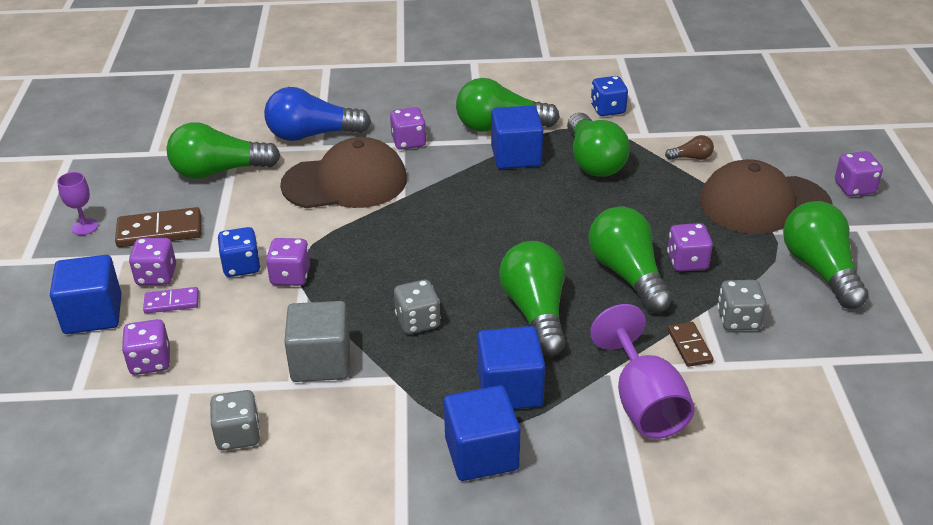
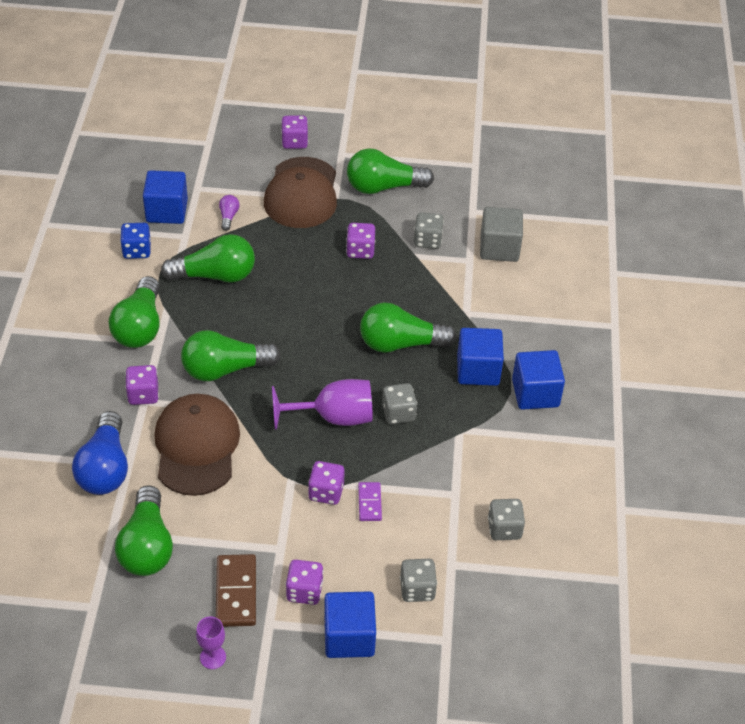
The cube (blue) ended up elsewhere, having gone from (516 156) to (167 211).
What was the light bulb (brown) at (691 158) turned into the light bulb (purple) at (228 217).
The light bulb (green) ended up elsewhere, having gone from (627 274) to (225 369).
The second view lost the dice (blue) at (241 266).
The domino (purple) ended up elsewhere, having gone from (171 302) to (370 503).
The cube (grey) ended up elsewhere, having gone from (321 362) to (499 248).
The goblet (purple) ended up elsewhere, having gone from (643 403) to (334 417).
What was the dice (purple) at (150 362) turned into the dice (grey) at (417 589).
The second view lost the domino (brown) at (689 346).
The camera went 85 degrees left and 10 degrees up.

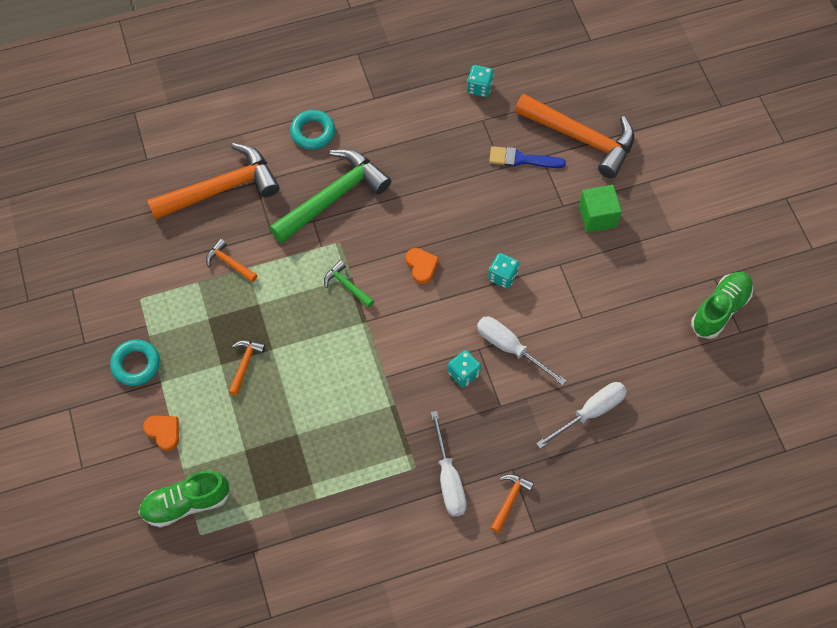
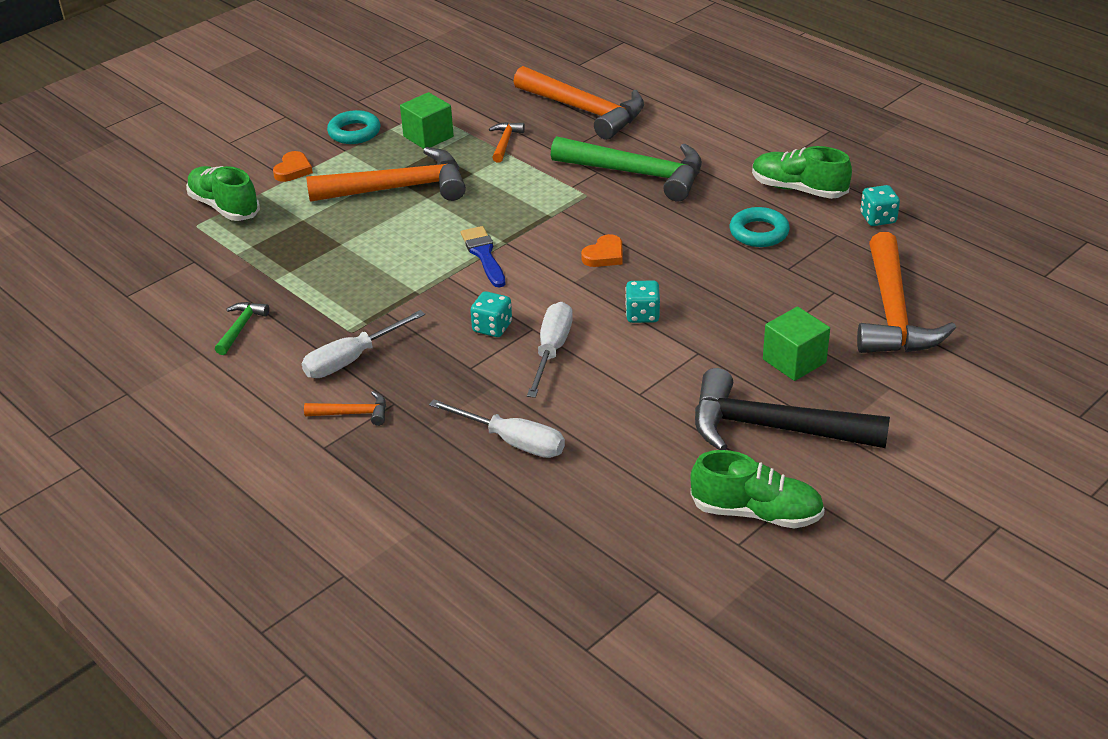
The ring (turquoise) ended up elsewhere, having gone from (313 132) to (759 232).
The brush (blue) ended up elsewhere, having gone from (522 159) to (484 255).
The hammer (green) ended up elsewhere, having gone from (347 286) to (240 328).
The size of the hammer (orange) at (245 364) changed by a factor of 2.28.
The second view gained the cube (green) at (428 136).
The second view gained the shoe (green) at (798 189).
The second view gained the hammer (black) at (773 428).
The camera went 65 degrees right and 25 degrees down.

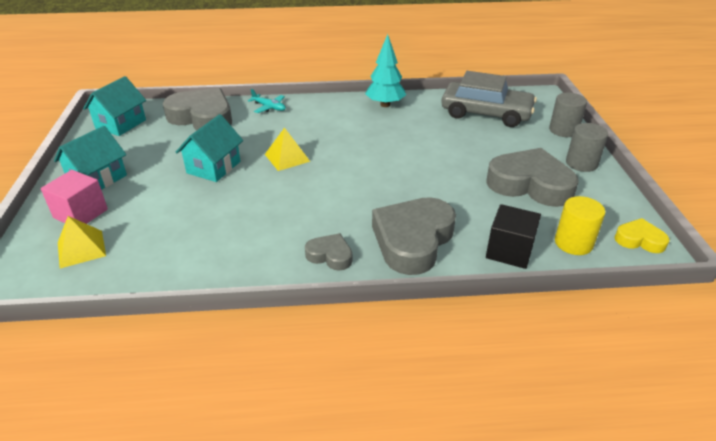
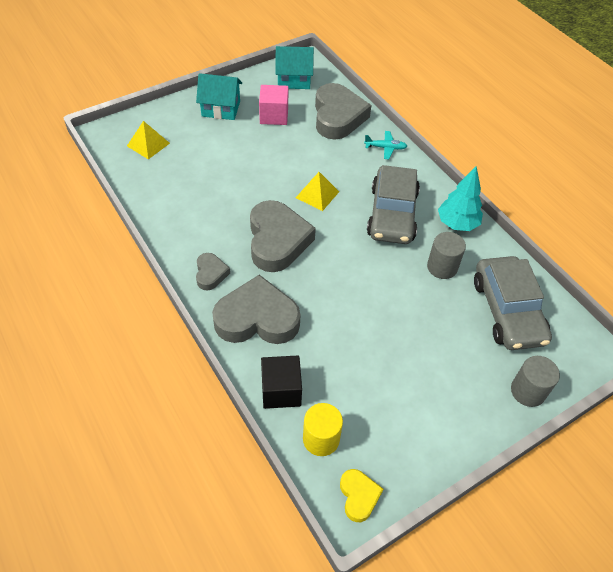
The plane (turquoise) at (269 107) ended up facing another way, 90 degrees counterclockwise from before.
The second view lost the house (turquoise) at (214 167).
The cylinder (grey) ended up elsewhere, having gone from (581 163) to (442 267).
The heart (grey) ended up elsewhere, having gone from (530 184) to (277 241).
The cube (pink) ended up elsewhere, having gone from (81 213) to (274 116).
The second view gained the car (grey) at (392 214).
The camera went 60 degrees right and 15 degrees up.

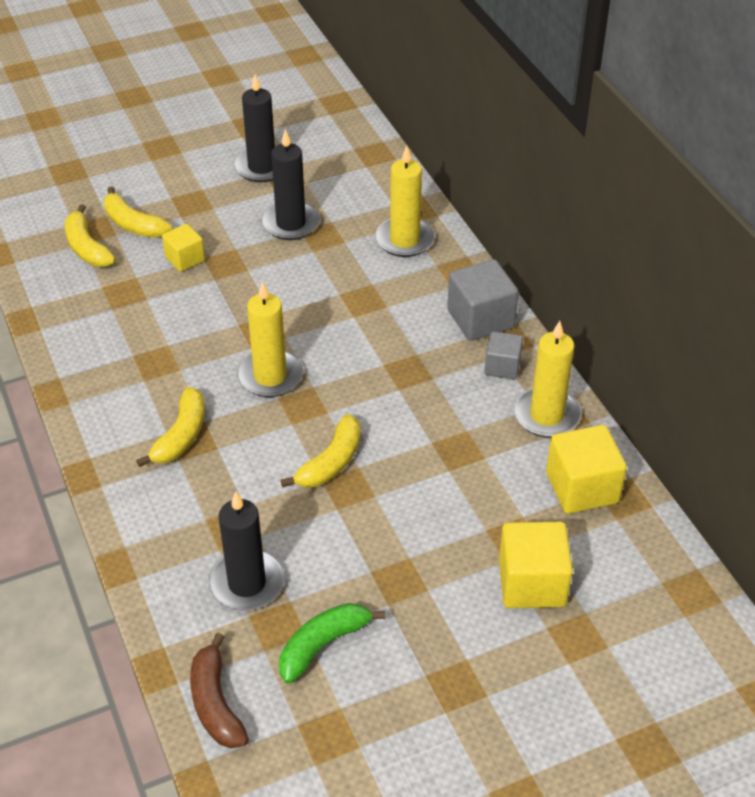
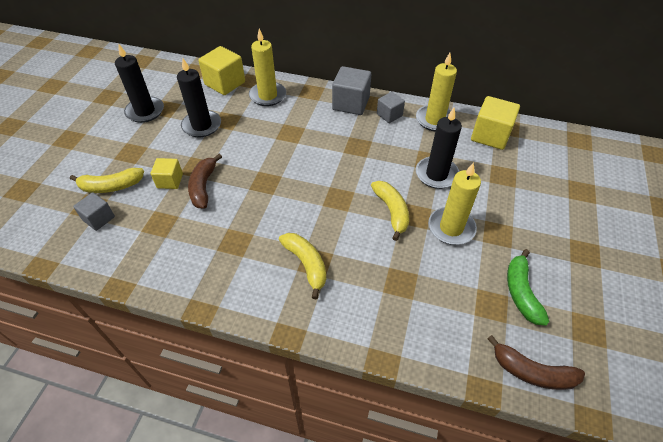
Where the banana (yellow) stood at (87 247), the cube (grey) came to stand at (99 218).
The candle (yellow) ended up elsewhere, having gone from (270 376) to (451 228).
The candle (black) ended up elsewhere, having gone from (247 583) to (436 174).
The cube (yellow) ended up elsewhere, having gone from (532 583) to (225 83).
The second view gained the banana (brown) at (203 186).
The camera went 50 degrees left and 5 degrees up.

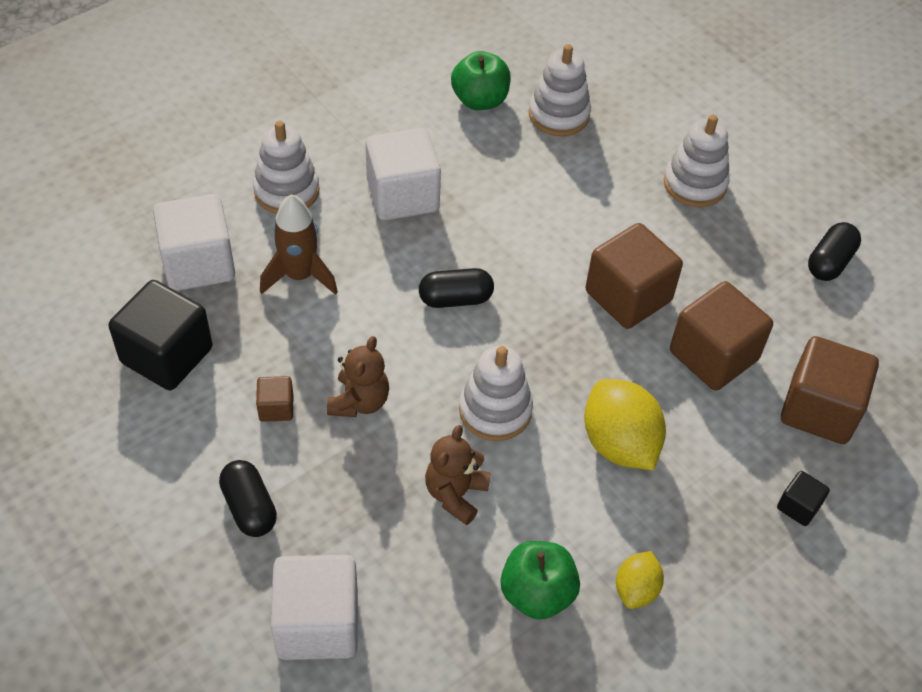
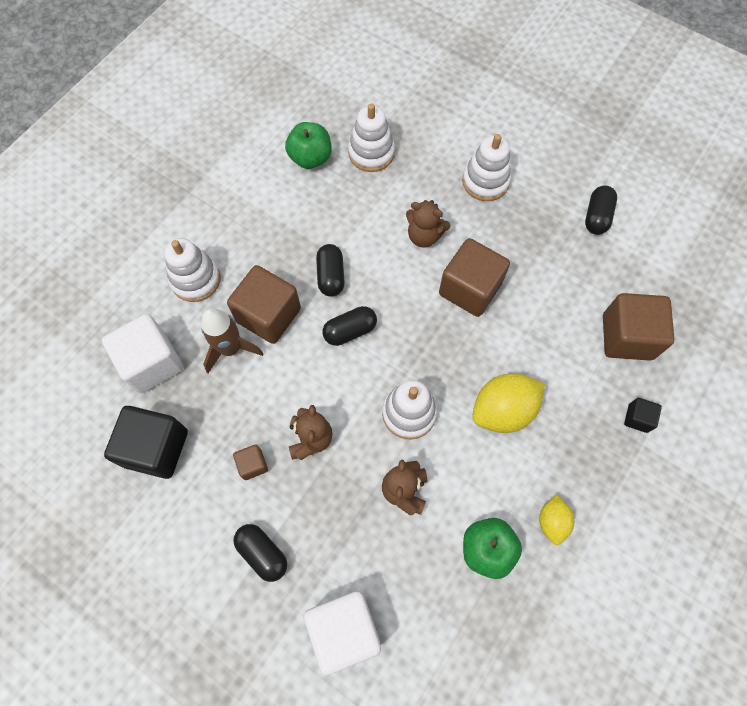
The second view lost the cube (white) at (403 196).
The cube (brown) ended up elsewhere, having gone from (713 355) to (269 315).
The lemon (yellow) at (619 443) ended up facing another way, 75 degrees counterclockwise from before.
The second view gained the teddy bear (brown) at (424 236).
The second view gained the capsule (black) at (331 276).
The camera went 15 degrees left and 15 degrees up.

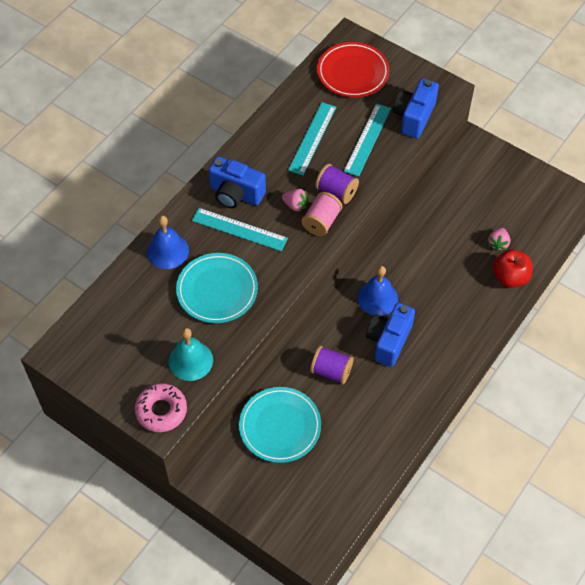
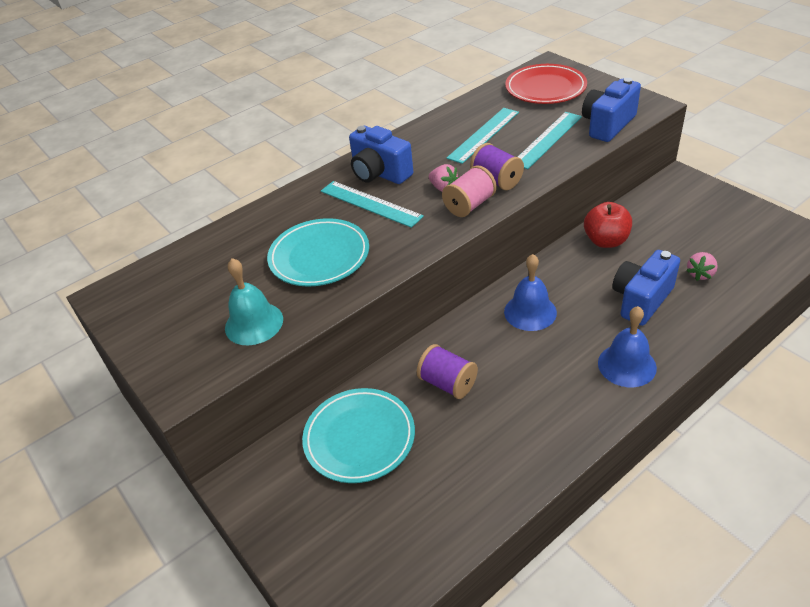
The bell (blue) ended up elsewhere, having gone from (167 251) to (627 365).
The apple (red) ended up elsewhere, having gone from (510 277) to (606 241).
The camera (blue) ended up elsewhere, having gone from (389 341) to (641 300).
The second view lost the donut (pink) at (161 410).
The camera went 20 degrees right and 15 degrees down.

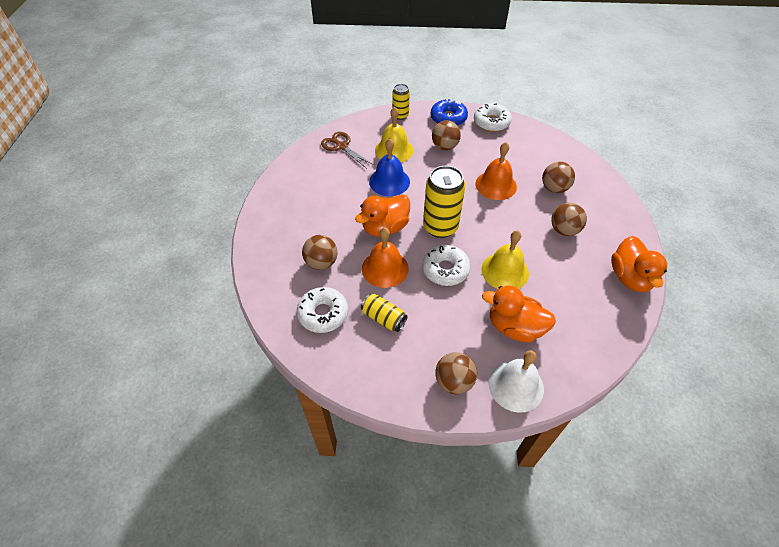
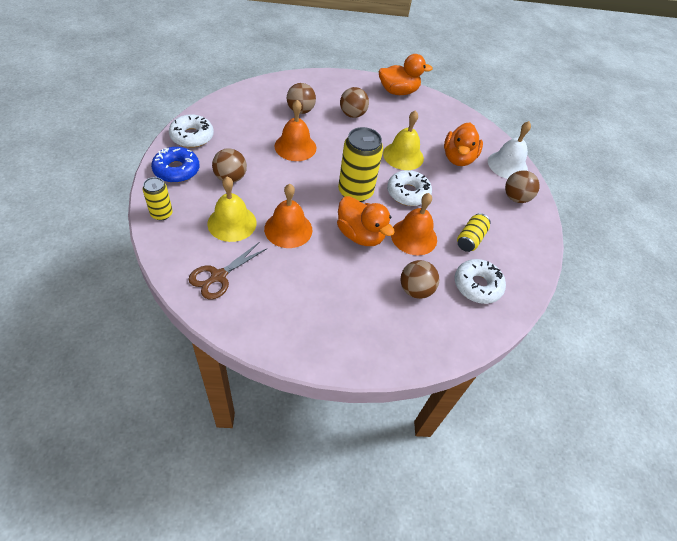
What was the bell (blue) at (389 181) turned into the bell (orange) at (288 229).
The camera went 100 degrees left and 0 degrees up.

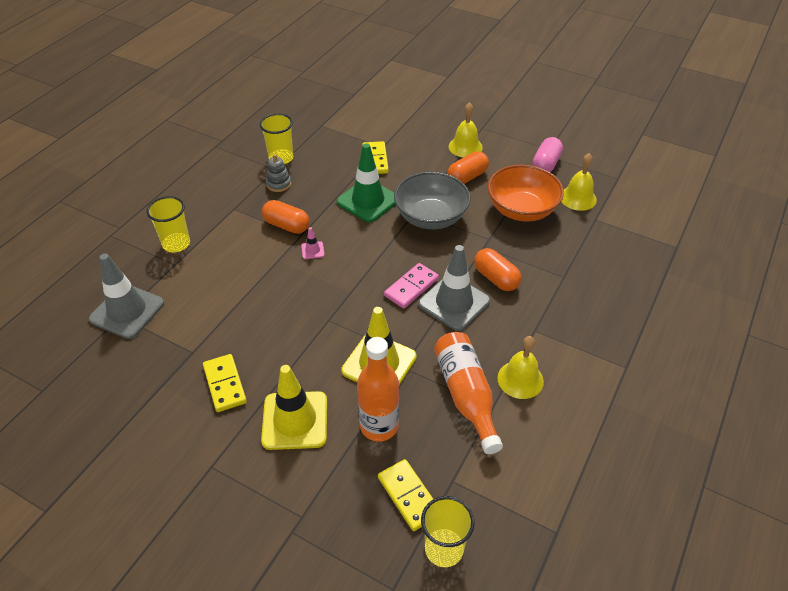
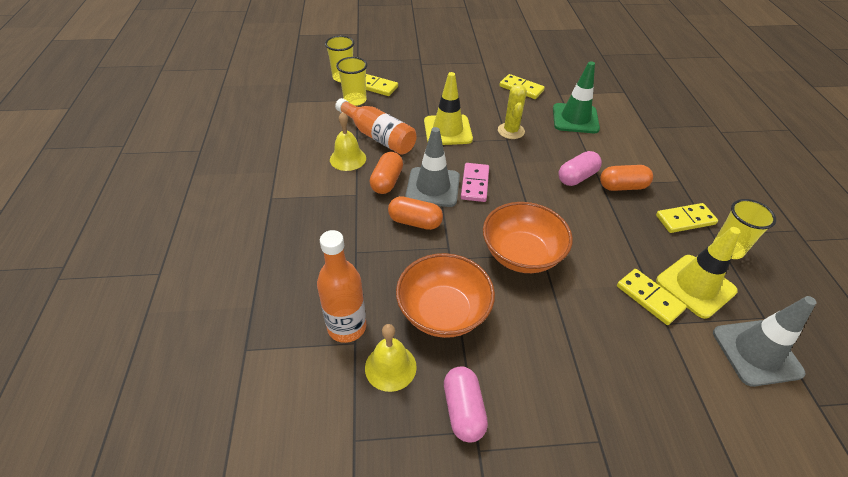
The second view lost the bell (yellow) at (465 147).
The traffic cone (green) ended up elsewhere, having gone from (368 201) to (575 118).
The capsule (orange) ended up elsewhere, having gone from (467 177) to (387 181).
Where the stacking toy (grey) stood at (279 184), the domino (yellow) came to stand at (685 220).
What was the bowl (grey) at (431 217) turned into the bowl (orange) at (522 254).
The cup (yellow) ended up elsewhere, having gone from (176 244) to (355 100).
Where the traffic cone (pink) stood at (312 250), the capsule (pink) came to stand at (577 177).
The traffic cone (grey) ended up elsewhere, having gone from (127 311) to (756 352).
The bottle (orange) ended up elsewhere, having gone from (379 426) to (347 327).
The traffic cone (yellow) ended up elsewhere, having gone from (295 420) to (695 286).
The second view gained the cactus (yellow) at (511 131).
The camera went 145 degrees right and 0 degrees up.

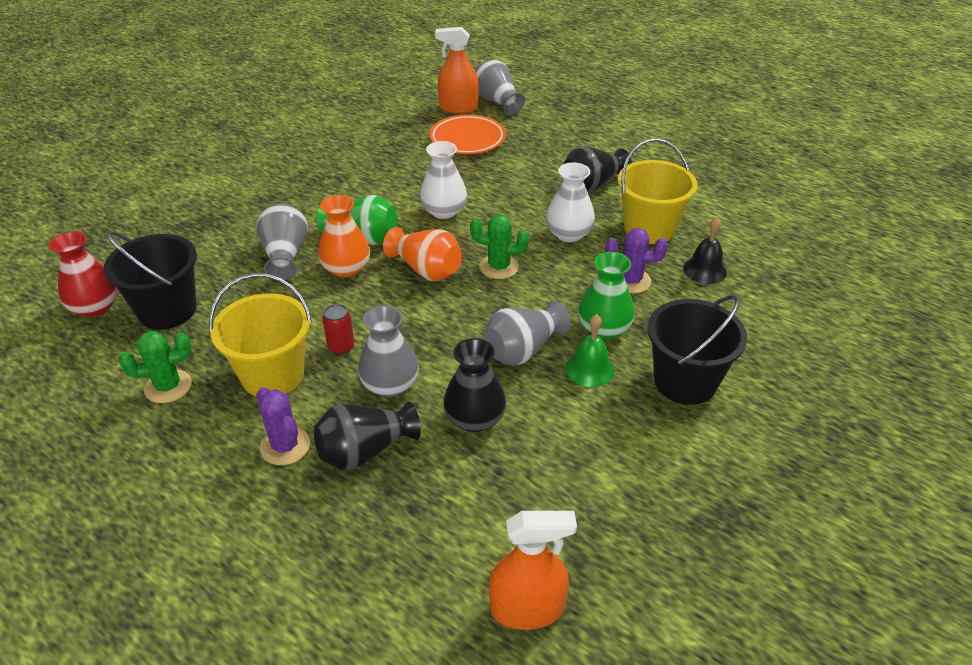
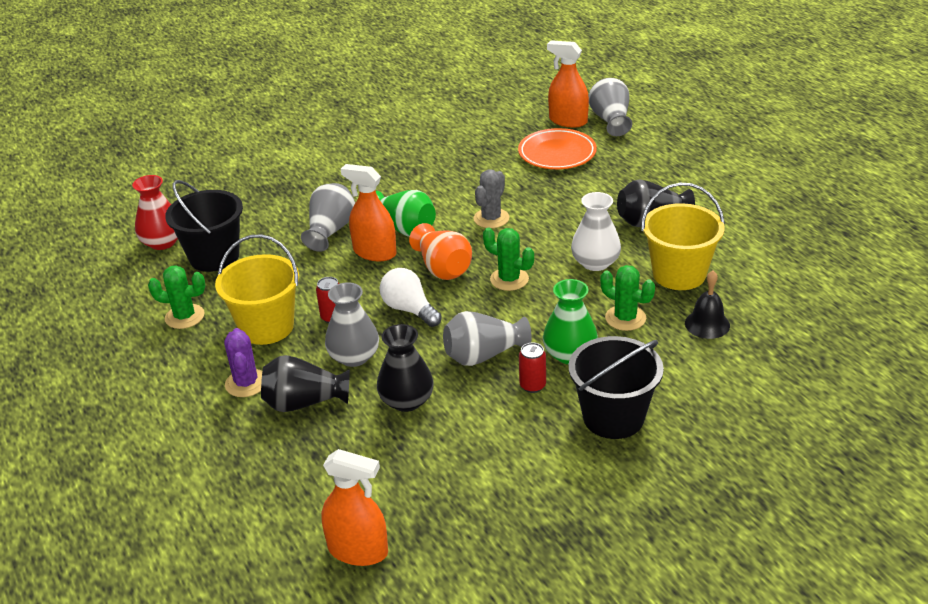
Where the vase (white) stood at (444 211), the cactus (grey) came to stand at (491 218).
Where the vase (orange) stood at (346 268), the spray bottle (orange) came to stand at (374 252).
What was the cactus (purple) at (630 281) turned into the cactus (green) at (625 318).
Where the bell (green) stood at (589 369), the can (red) came to stand at (532 385).
The second view gained the light bulb (white) at (409 309).
The camera went 25 degrees right and 5 degrees down.

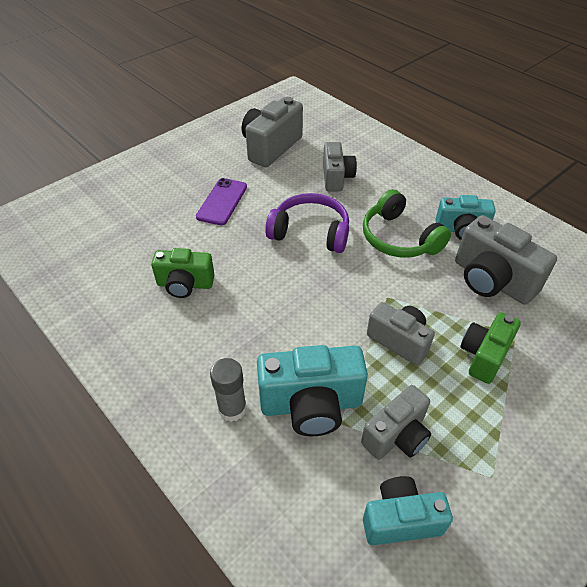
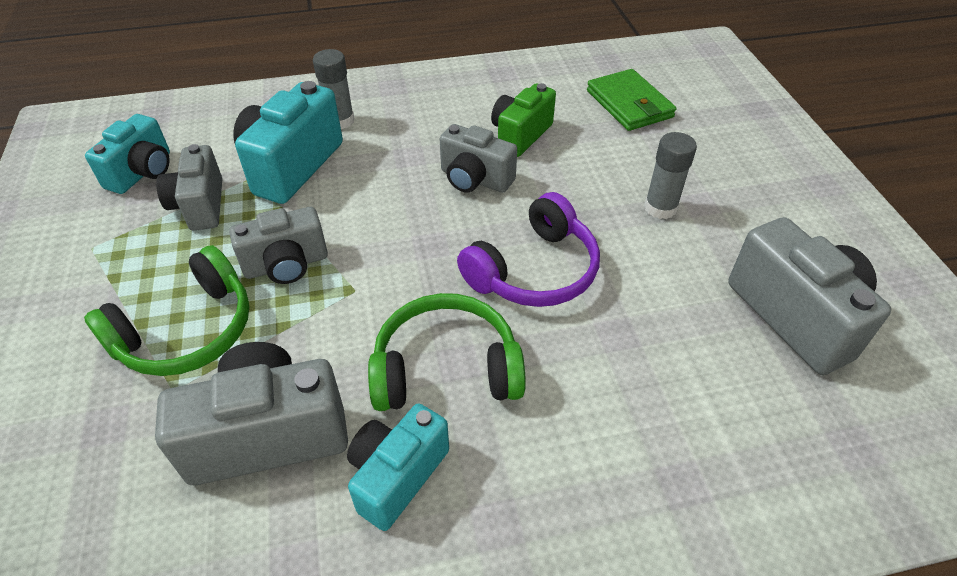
The camera (grey) ended up elsewhere, having gone from (336 178) to (475 179).
Where the phone (purple) stood at (222 202), the glue stick (grey) came to stand at (660 208).
Where the camera (green) stood at (484 356), the headphones (green) came to stand at (187 331).
The second view gained the wallet (green) at (629 104).
The camera went 120 degrees right and 0 degrees up.

